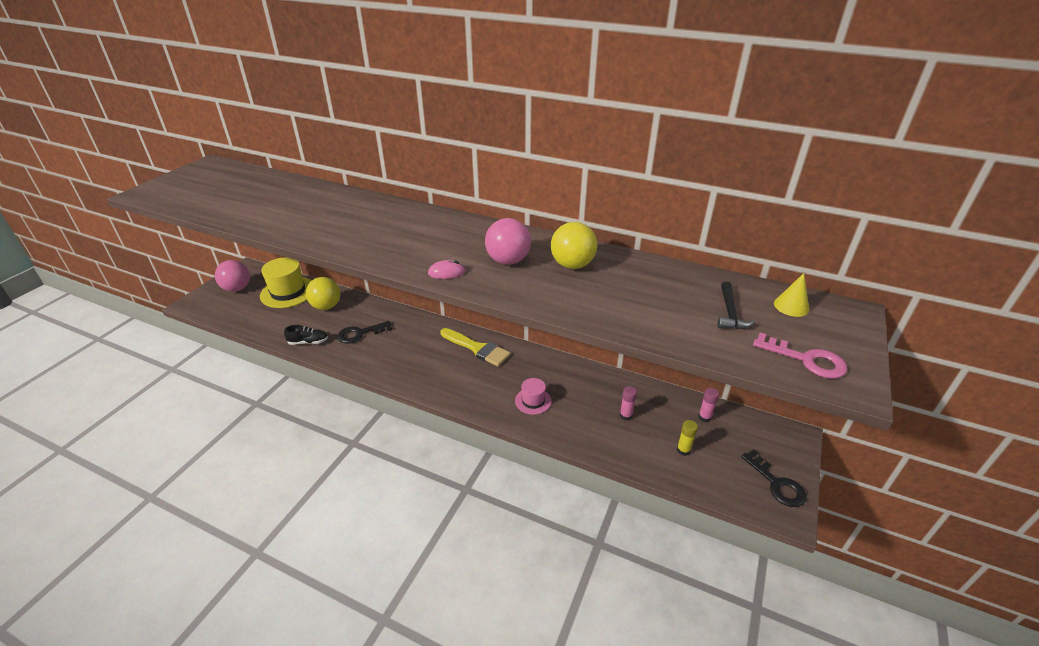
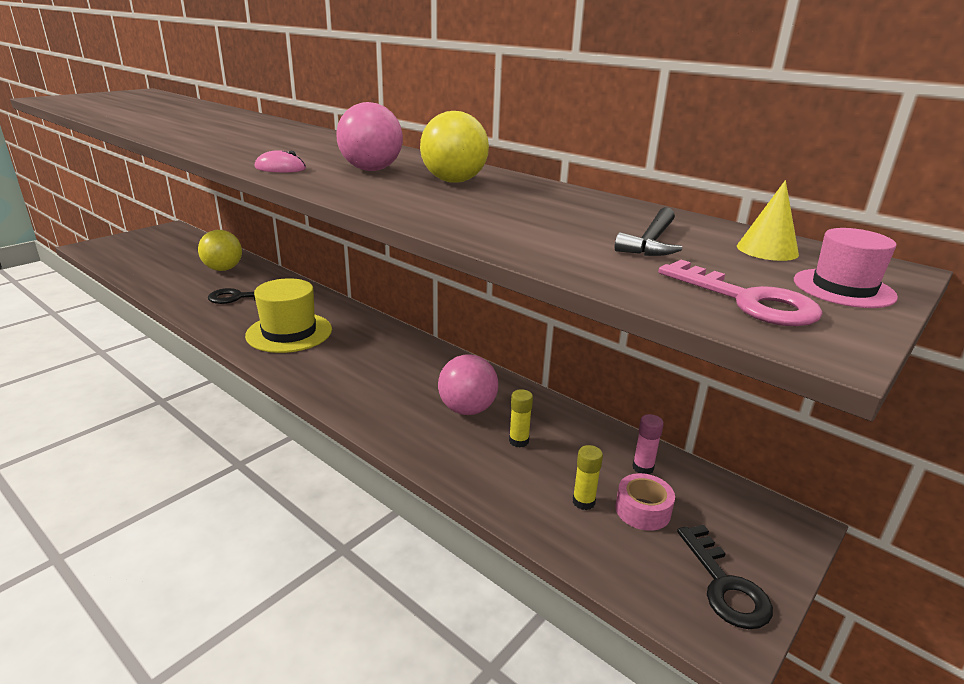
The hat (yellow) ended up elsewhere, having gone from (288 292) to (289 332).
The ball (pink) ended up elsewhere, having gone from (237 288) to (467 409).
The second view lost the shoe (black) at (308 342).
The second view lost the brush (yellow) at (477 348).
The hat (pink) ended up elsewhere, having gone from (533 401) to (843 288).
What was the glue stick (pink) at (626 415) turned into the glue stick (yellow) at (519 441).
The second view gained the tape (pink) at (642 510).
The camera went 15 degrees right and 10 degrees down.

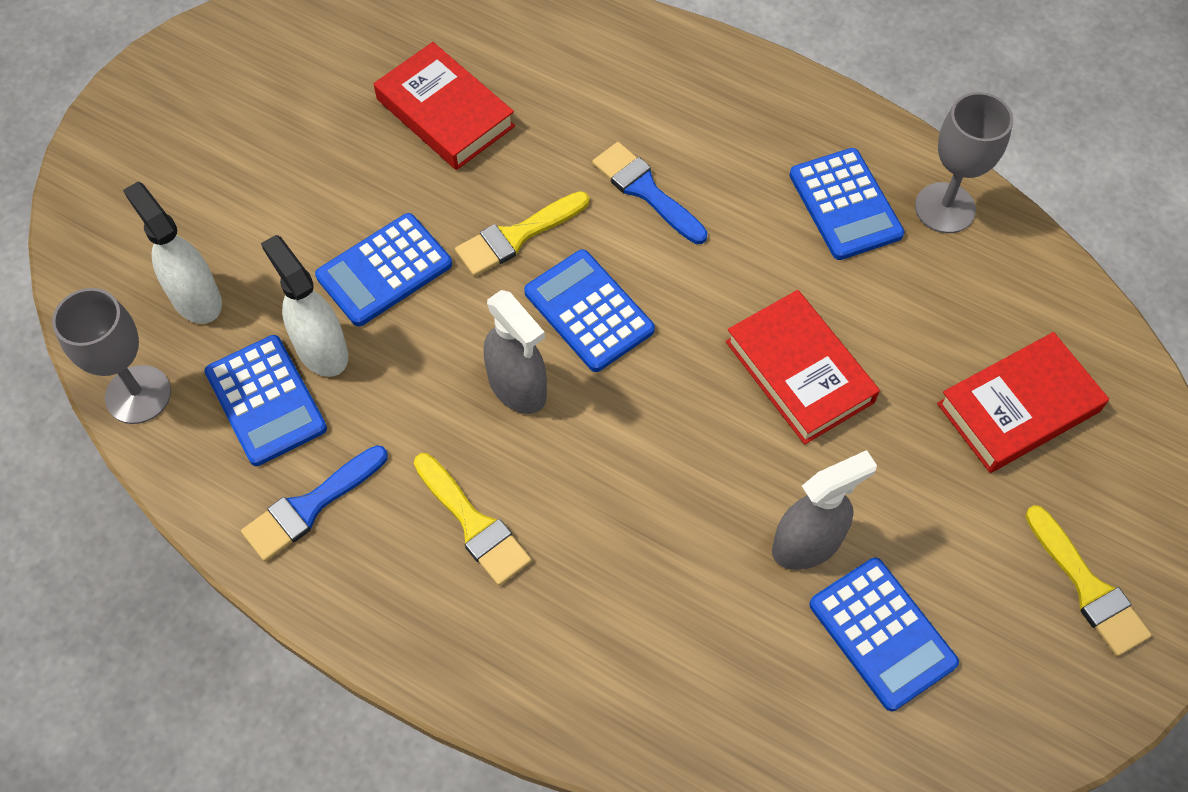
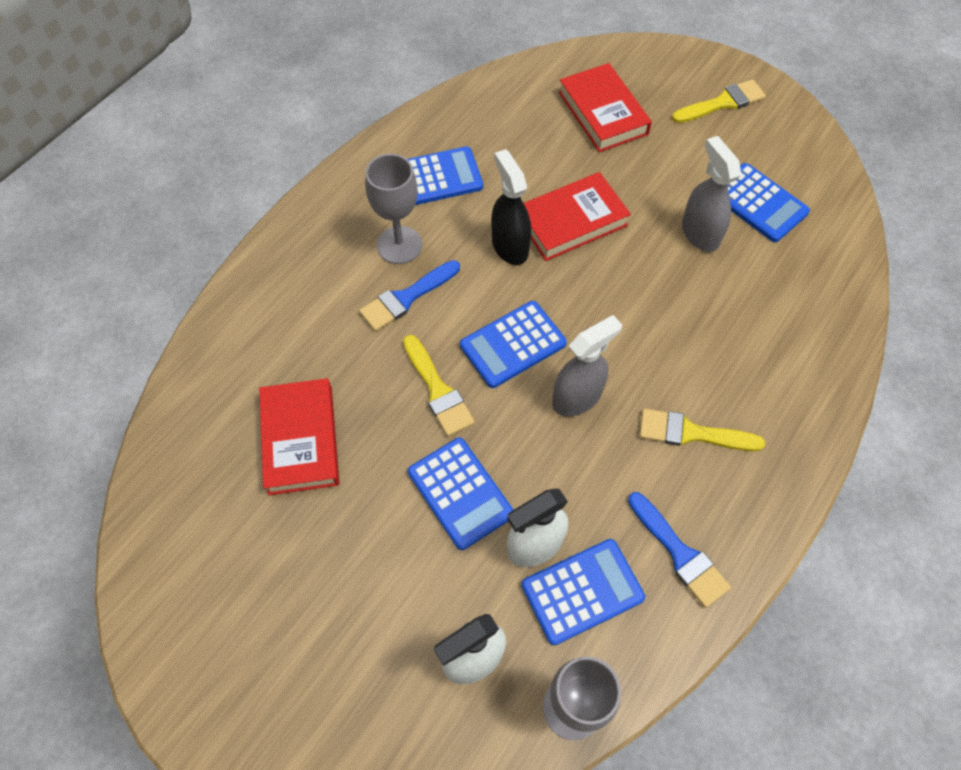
The book (red) at (445 113) ended up facing another way, 60 degrees counterclockwise from before.
The goblet (grey) ended up elsewhere, having gone from (945 208) to (399 245).
The brush (yellow) at (474 524) ended up facing another way, 135 degrees counterclockwise from before.
The calculator (blue) at (882 634) ended up facing another way, 75 degrees clockwise from before.
The second view gained the spray bottle (black) at (509 246).
The camera went 85 degrees left and 0 degrees up.

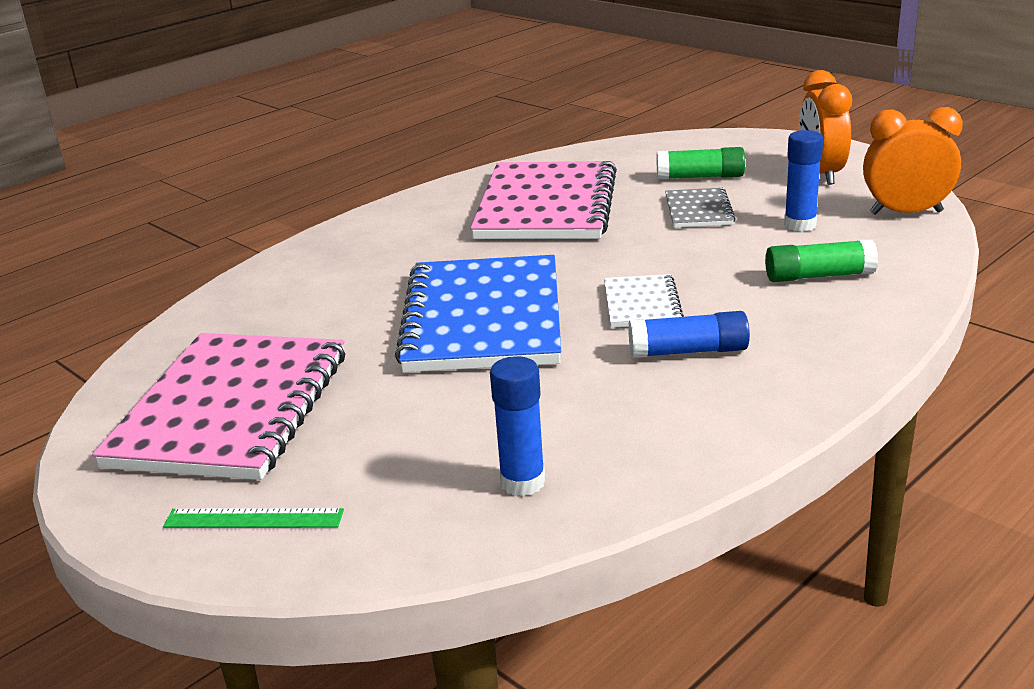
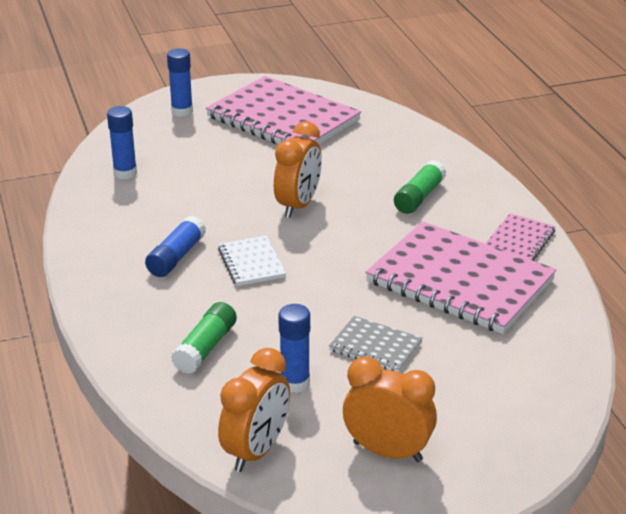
The glue stick (green) ended up elsewhere, having gone from (700 177) to (419 197).
Where the notebook (blue) stood at (483 318), the clock (orange) came to stand at (298 205).
The notebook (white) at (641 304) ended up facing another way, 45 degrees clockwise from before.
Where the ruler (green) stood at (253 519), the glue stick (blue) came to stand at (182 111).
The second view gained the notebook (pink) at (519 240).
The camera went 115 degrees right and 5 degrees up.

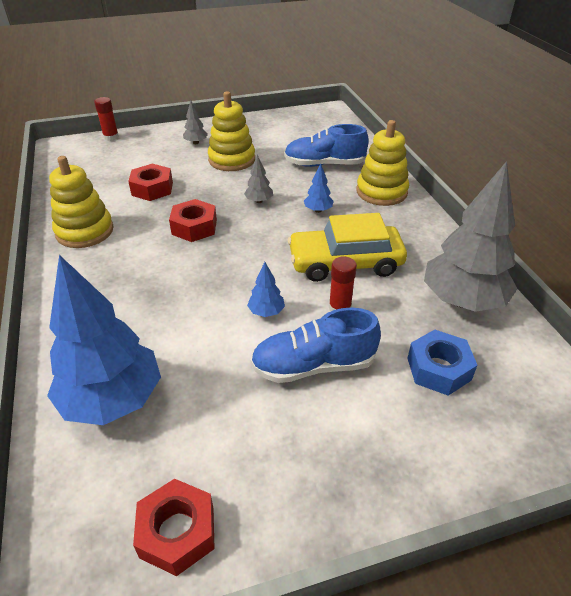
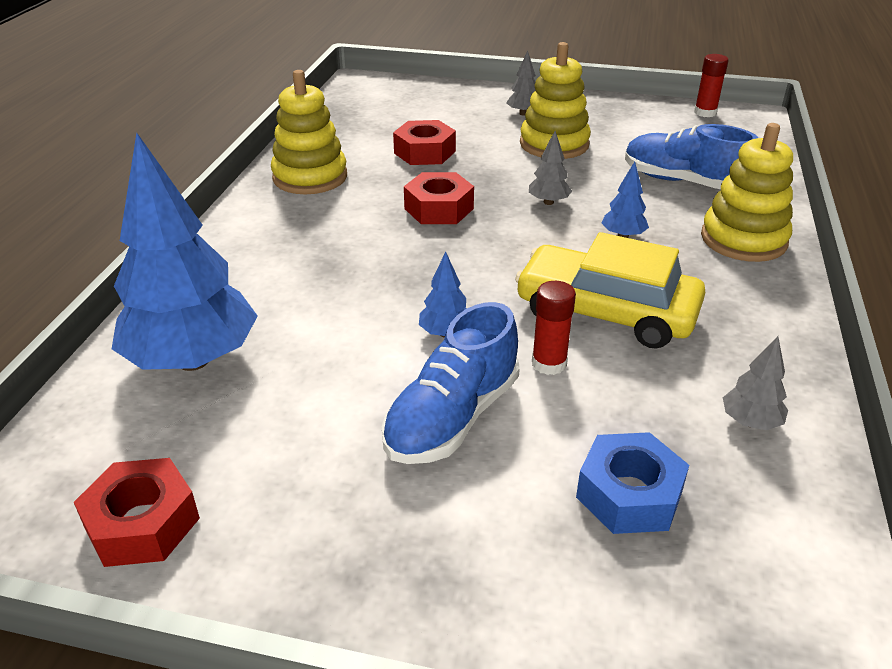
The glue stick (red) ended up elsewhere, having gone from (111 137) to (705 112).
The size of the tree (grey) at (462 300) changed by a factor of 0.42.
The shoe (blue) at (313 365) ended up facing another way, 75 degrees counterclockwise from before.
The camera went 30 degrees right and 5 degrees down.

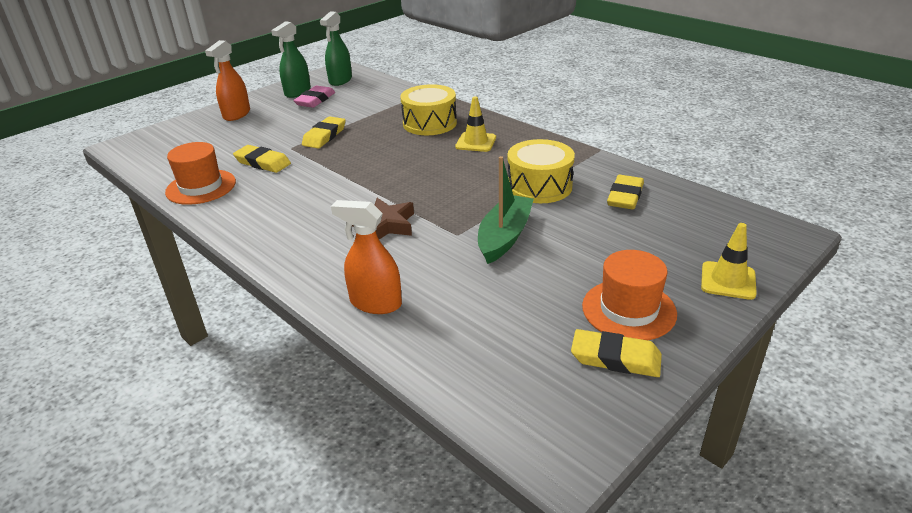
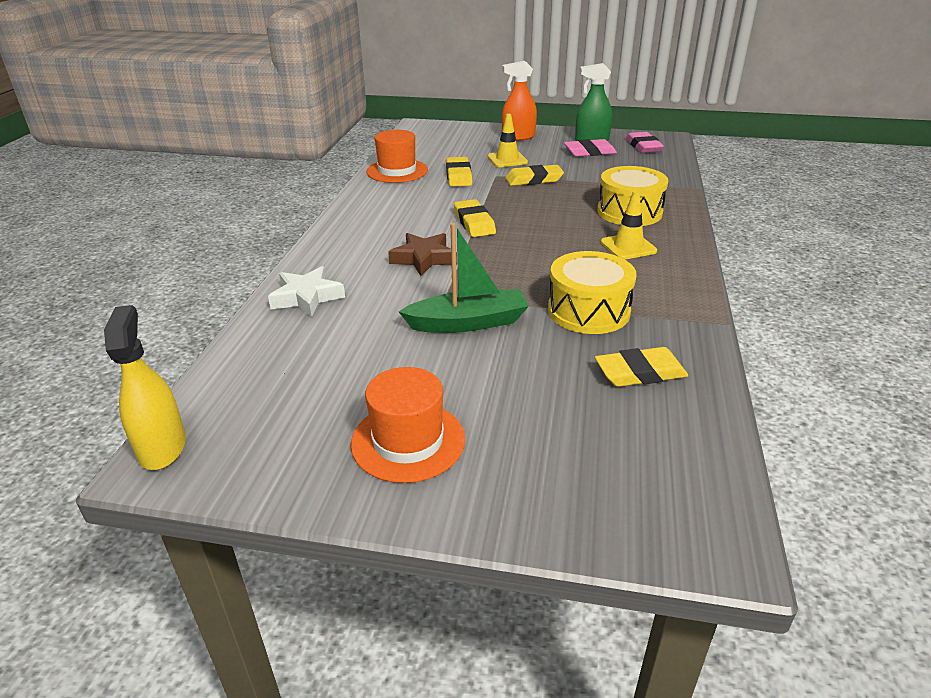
Where the spray bottle (green) stood at (340 80), the eraser (pink) came to stand at (643 146).
Where the spray bottle (orange) stood at (375 303), the star (white) came to stand at (307 297).
The traffic cone (yellow) ended up elsewhere, having gone from (728 281) to (507 159).
The eraser (yellow) ended up elsewhere, having gone from (615 358) to (474 222).
The second view gained the spray bottle (yellow) at (162 447).
The camera went 55 degrees right and 0 degrees up.

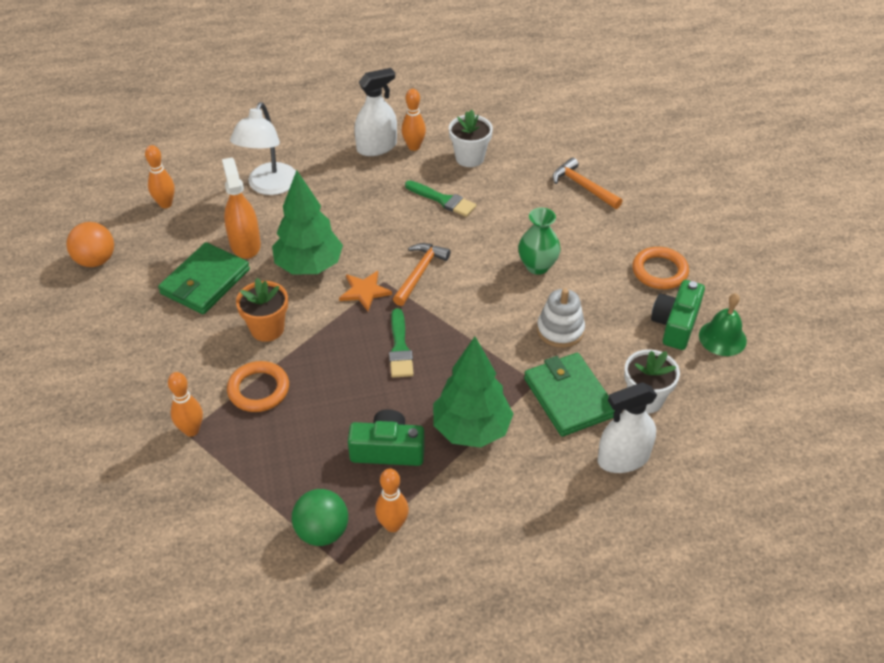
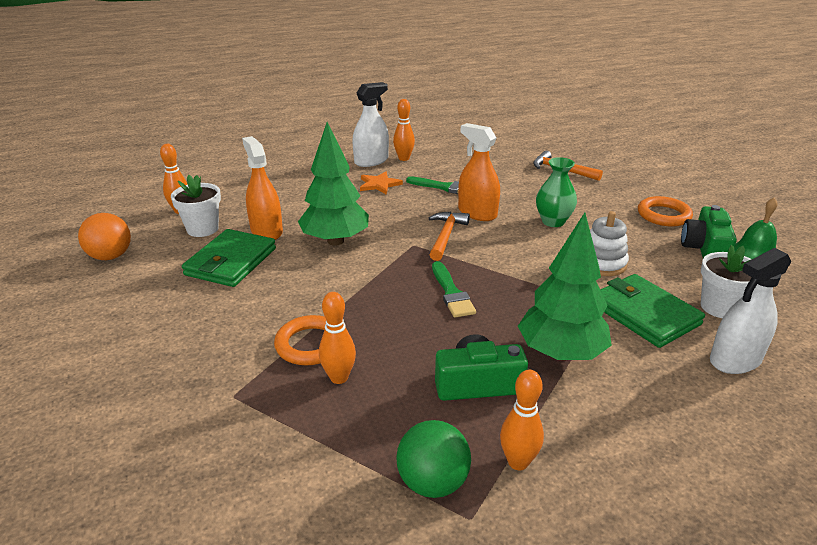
The second view lost the lamp (white) at (269 186).
The flower pot (white) ended up elsewhere, having gone from (469 158) to (202 229).
The star (orange) ended up elsewhere, having gone from (364 291) to (379 184).
The second view lost the flower pot (orange) at (267 329).
The bowling pin (orange) ended up elsewhere, having gone from (191 430) to (339 378).
The second view gained the spray bottle (orange) at (477 213).
The camera went 10 degrees left and 15 degrees down.

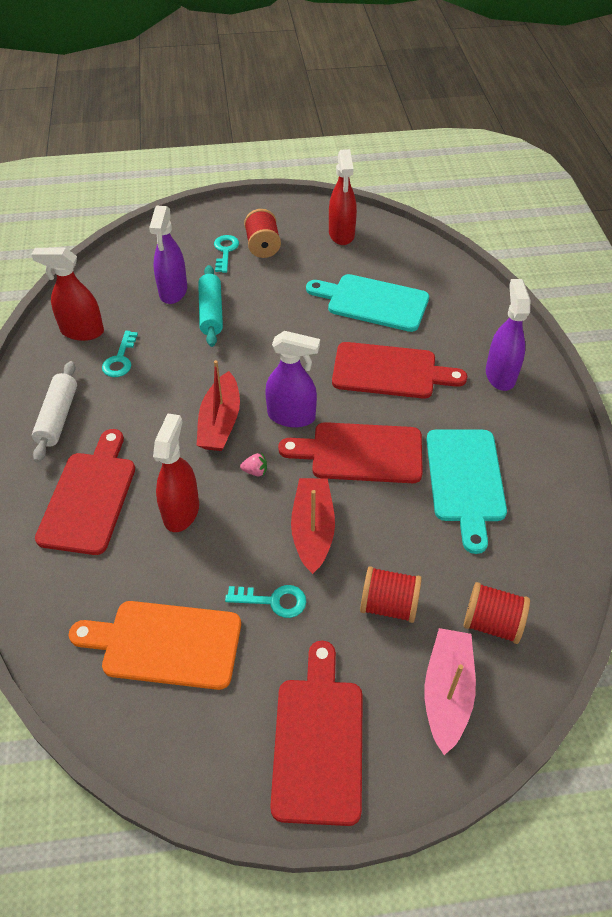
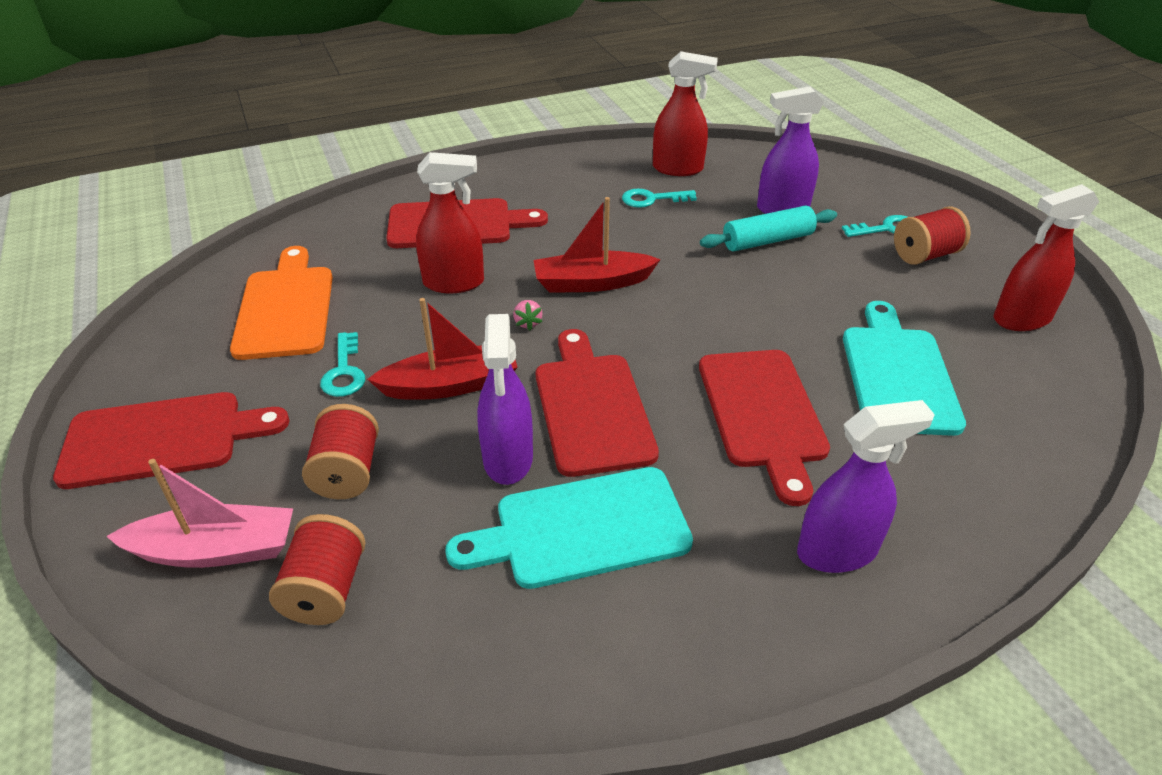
The spray bottle (red) at (82 331) ended up facing another way, 105 degrees clockwise from before.
The spray bottle (purple) ended up elsewhere, having gone from (292 416) to (508 459).
The second view lost the rolling pin (white) at (58 417).
The camera went 75 degrees right and 10 degrees down.

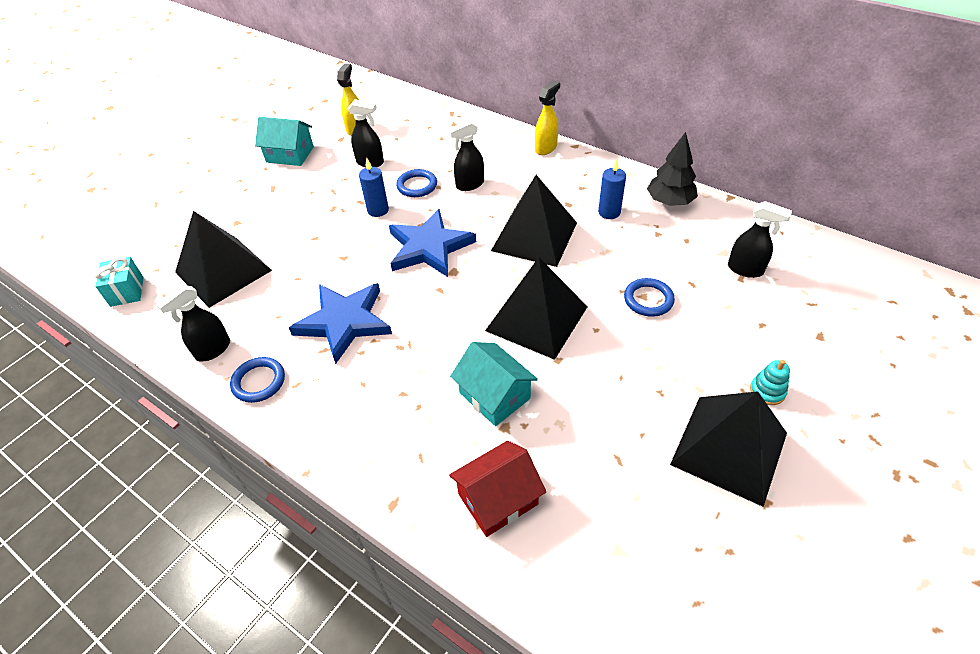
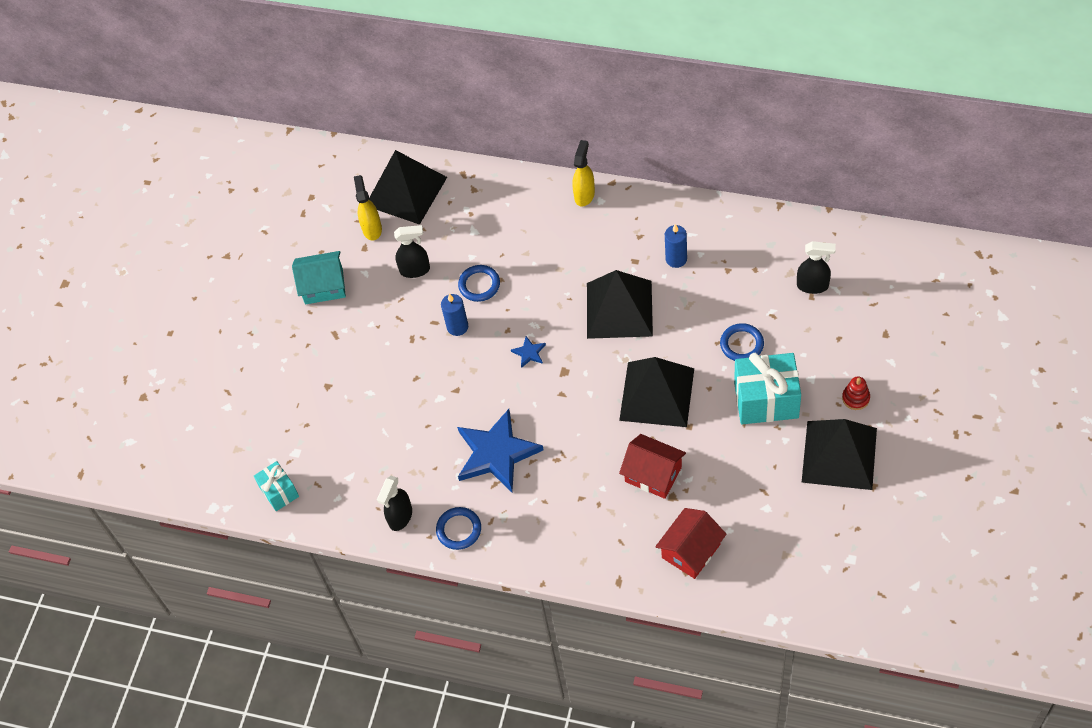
The second view lost the spray bottle (black) at (469 185).
The second view lost the tree (black) at (670 201).
The size of the star (blue) at (429 247) changed by a factor of 0.41.
The pyramid (black) ended up elsewhere, having gone from (223 271) to (406 191).
What was the house (turquoise) at (494 395) turned into the house (red) at (653 474).
What was the stacking toy (turquoise) at (767 391) turned into the stacking toy (red) at (855 398).
The second view gained the gift (turquoise) at (766 400).
The camera went 15 degrees left and 10 degrees up.

